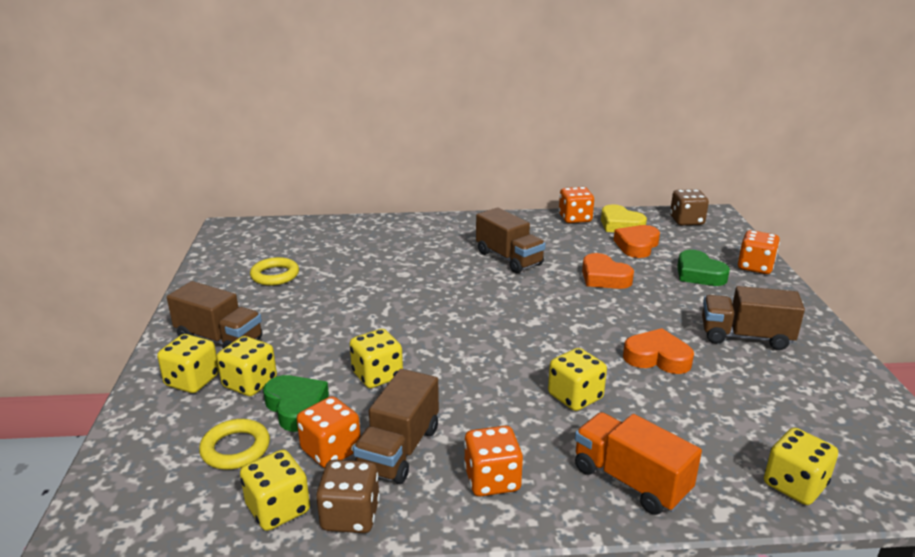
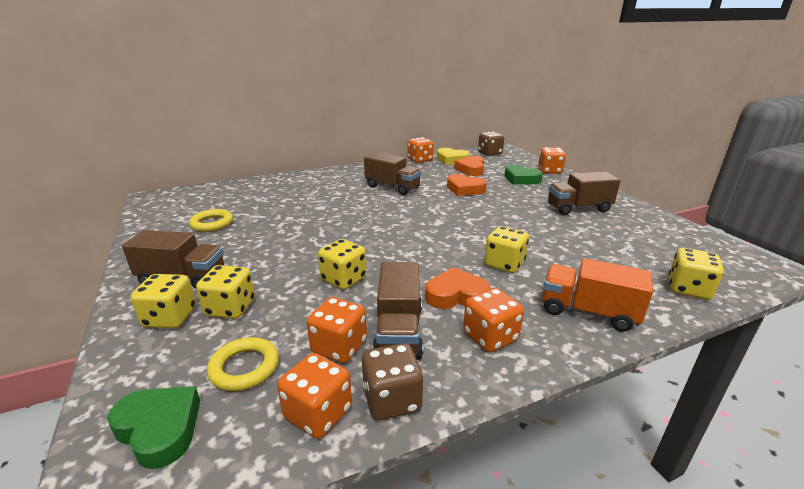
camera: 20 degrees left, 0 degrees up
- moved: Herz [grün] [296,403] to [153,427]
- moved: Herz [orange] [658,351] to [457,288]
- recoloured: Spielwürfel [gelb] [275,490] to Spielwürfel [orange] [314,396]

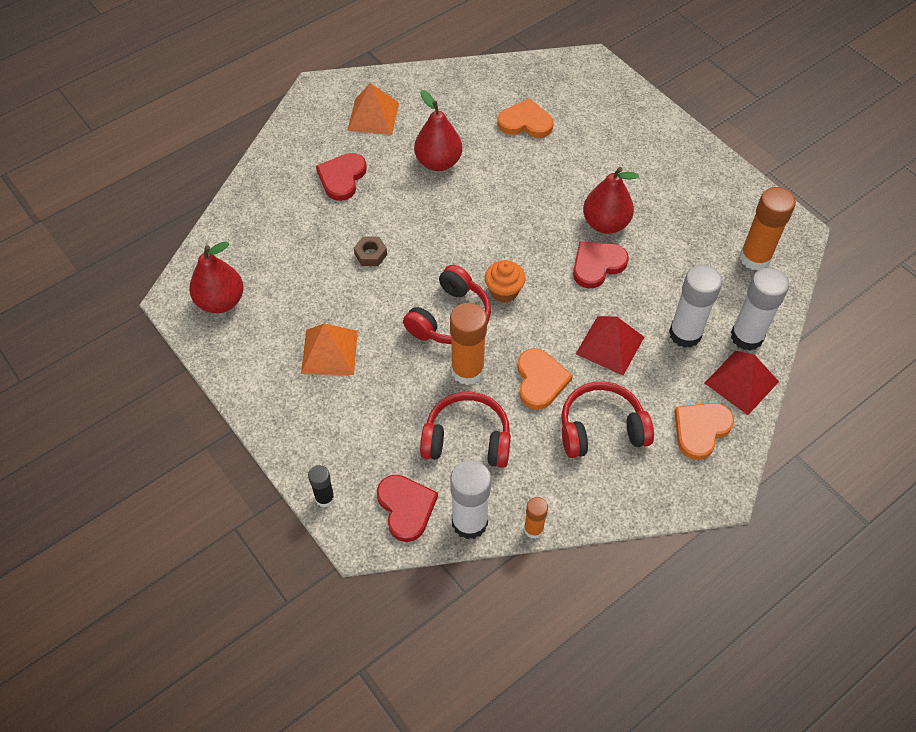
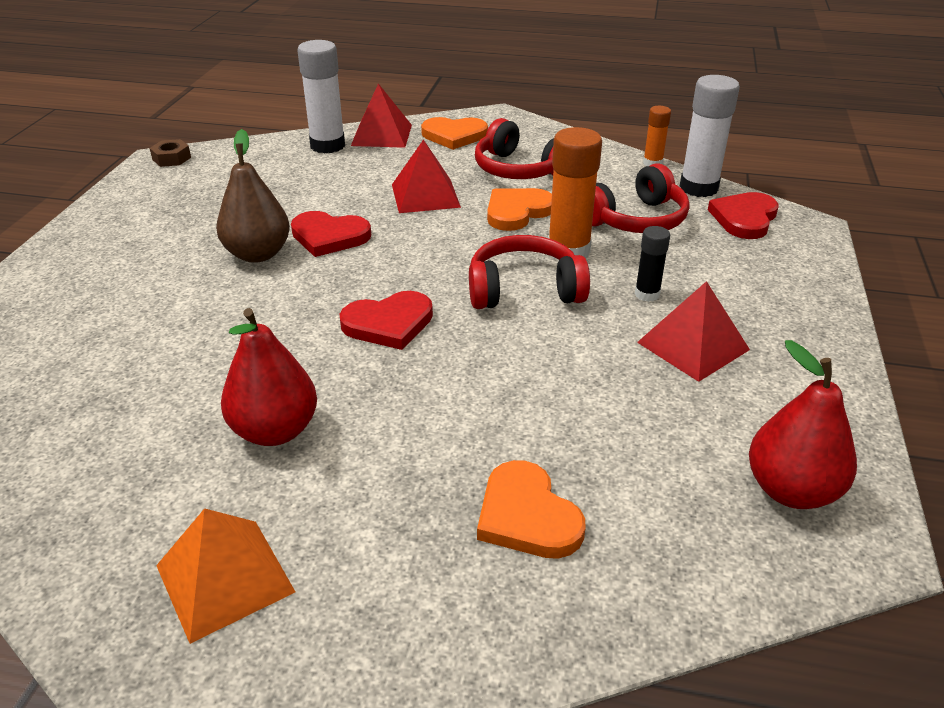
camera: 130 degrees left, 20 degrees down
- removed: Muffin [orange] [505,281]
- removed: Klebestift [weiß] [695,306]
- removed: Klebestift [orange] [768,229]
- moved: Klebestift [schwarz] [321,486] to [652,264]
- moved: Herz [rot] [341,177] to [386,320]
- moved: Sechskantmutter [braun] [370,251] to [170,153]
- moved: Herz [orange] [525,118] to [531,509]
- recoloured: Pyramide [orange] [329,349] to Pyramide [rot] [693,331]
- recoloured: Birne [rot] [611,200] to Birne [braun] [253,196]
- turned: Kopfhörer [rot] [465,430] = [641,198] 90 degrees counterclockwise

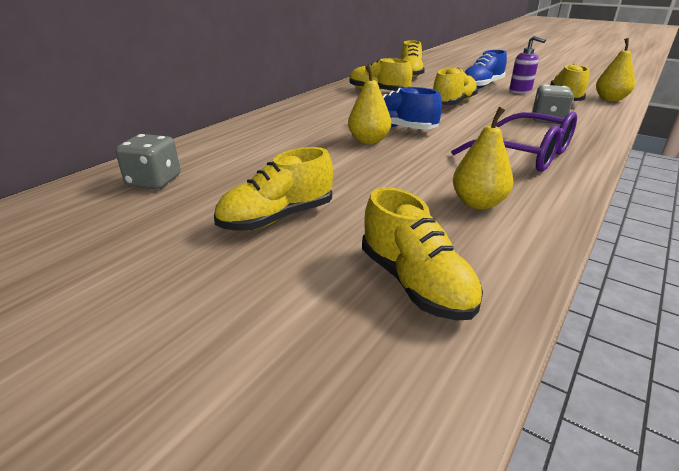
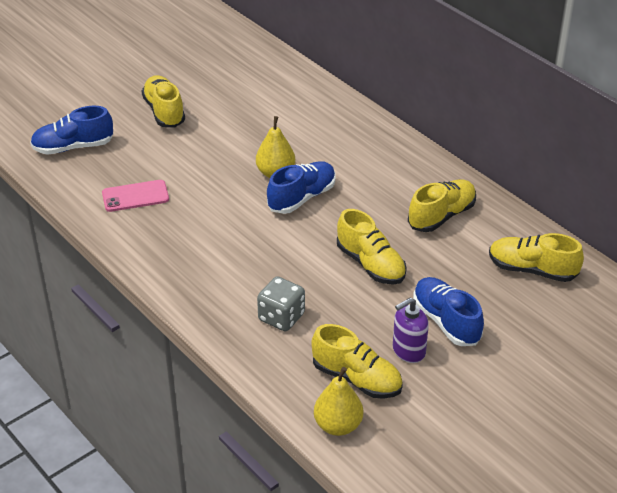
camera: 105 degrees right, 10 degrees up
- removed: Spielwürfel [grau] [147,161]
- removed: Brille [lila] [514,142]
- replaced: Birne [gelb] [483,158] to Handy [rosa] [135,196]
- recoloured: Schuh [gelb] [422,254] to Schuh [blau] [71,130]

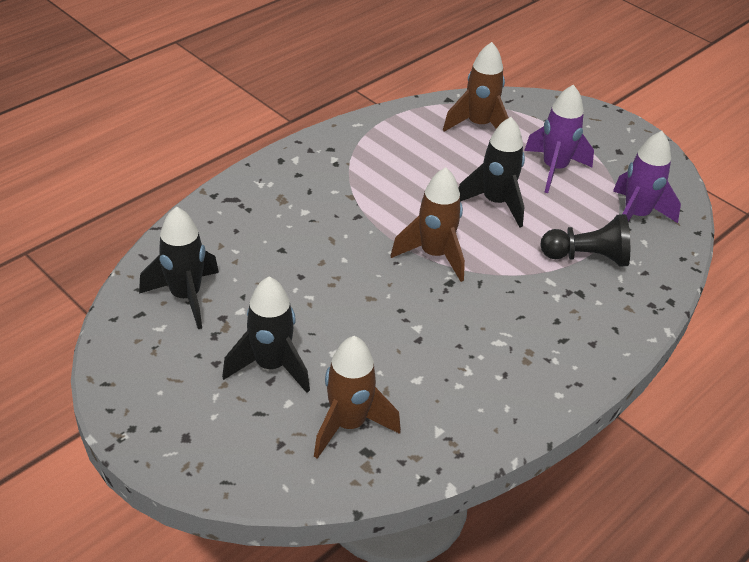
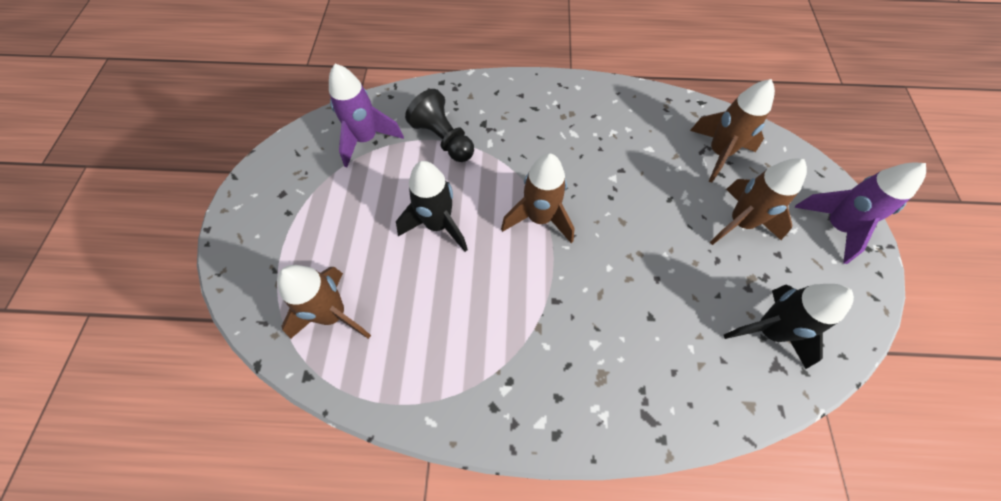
camera: 130 degrees left, 20 degrees up
- moved: Rakete [lila] [559,138] to [860,213]
- recoloured: Rakete [schwarz] [266,334] to Rakete [braun] [758,202]

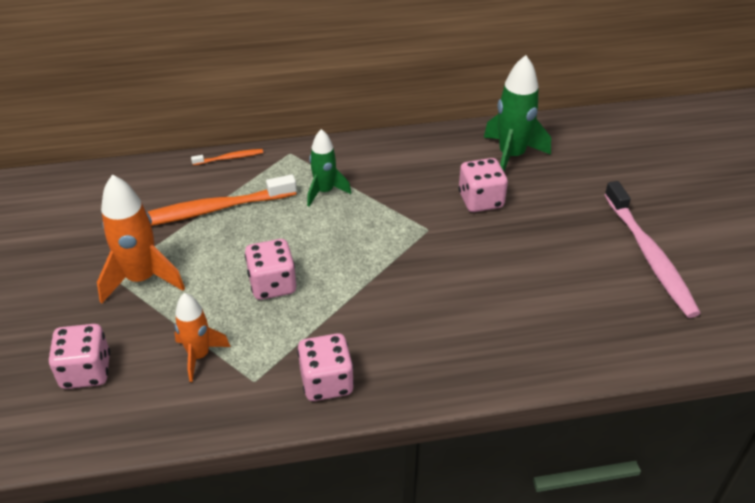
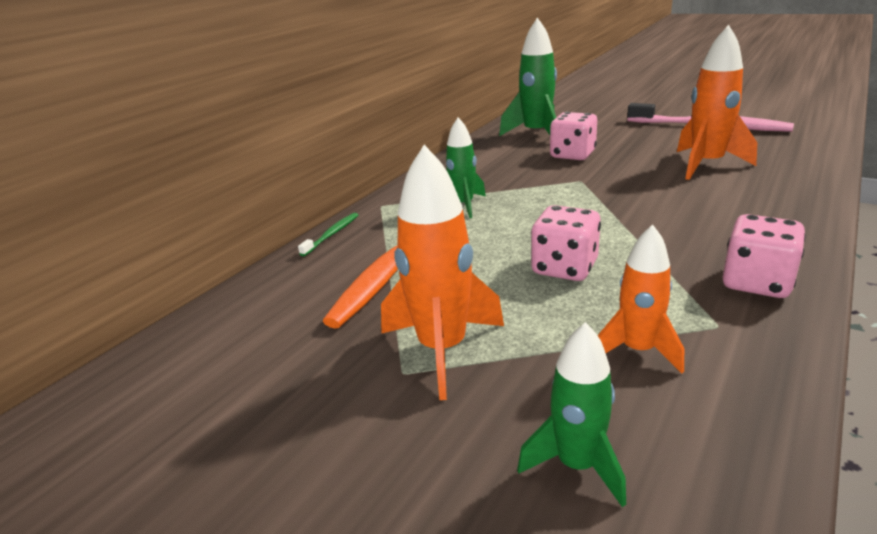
camera: 45 degrees left, 15 degrees down
- added: Rakete [orange] [717,102]
- replaced: Spielwürfel [rosa] [79,356] to Rakete [grün] [571,414]
- recoloured: Zahnbürste [orange] [227,157] to Zahnbürste [grün] [328,234]

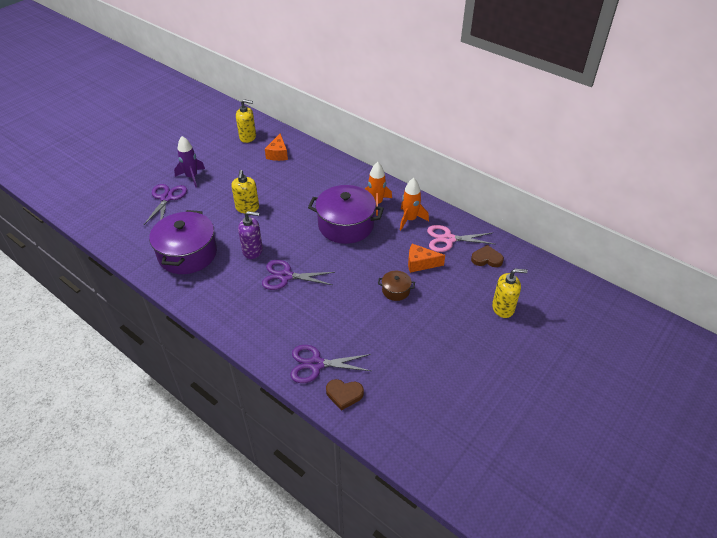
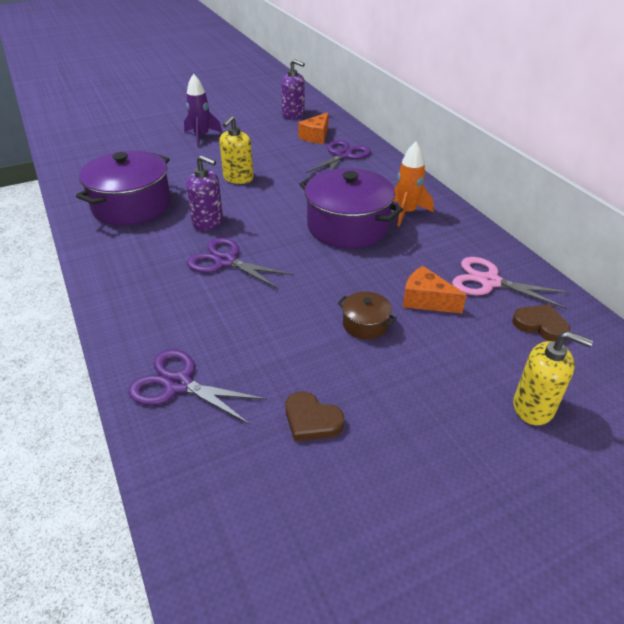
camera: 25 degrees right, 5 degrees down
- removed: Rakete [orange] [414,204]
- moved: Schere [lila] [165,204] to [338,157]
- moved: Herz [braun] [345,395] to [314,416]
- recoloured: Seifenspender [gelb] [246,121] to Seifenspender [lila] [293,89]

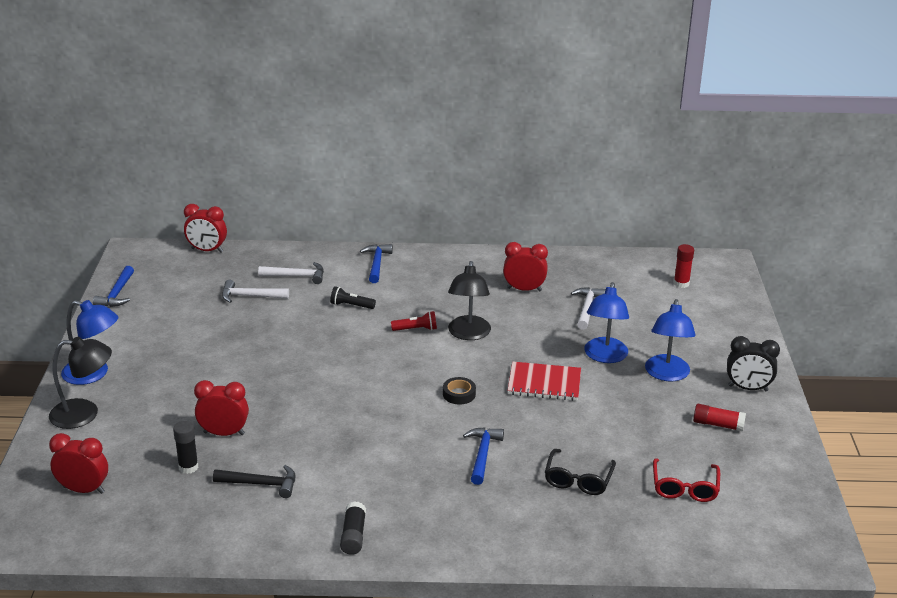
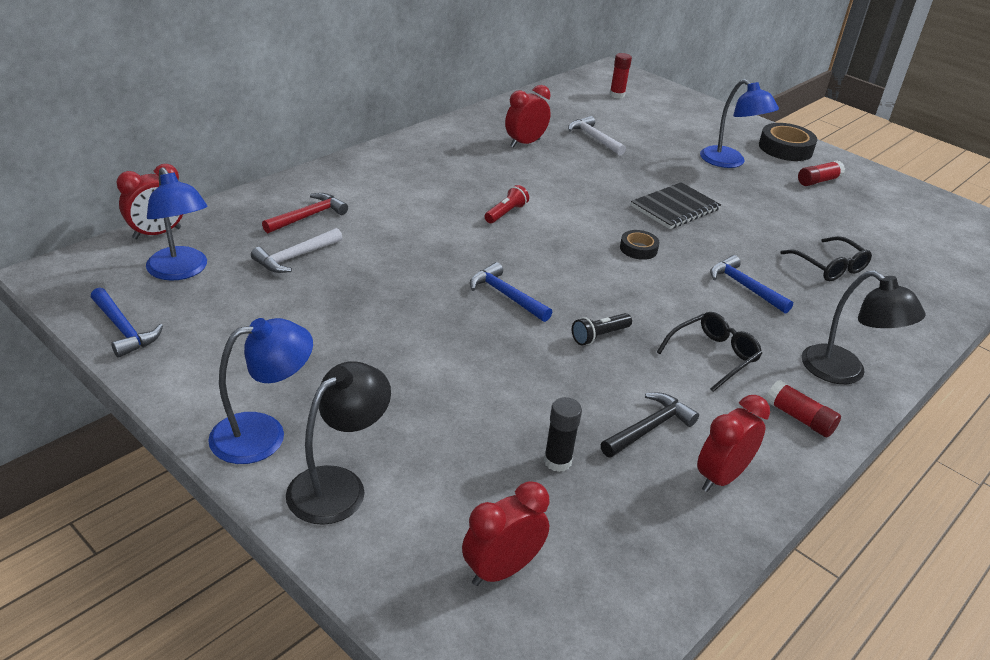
camera: 50 degrees left, 5 degrees up
- removed: Brille [rot] [686,480]
- added: Brille [schwarz] [709,352]
- moved: Wecker [rot] [221,408] to [733,443]
- moved: Taschenlampe [schwarz] [353,297] to [602,329]
- moved: Hammer [blau] [376,263] to [511,292]
- moved: Lampe [schwarz] [469,300] to [864,327]
- moved: Lampe [blau] [606,322] to [176,224]
- replaced: Wecker [schwarz] [753,363] to Klebeband [schwarz] [788,142]
- recoloured: Hammer [weiß] [291,273] to Hammer [rot] [305,213]
- recoloured: Klebestift [schwarz] [353,528] to Klebestift [rot] [803,408]
- recoloured: Notizbuch [rot] [544,381] to Notizbuch [schwarz] [676,205]

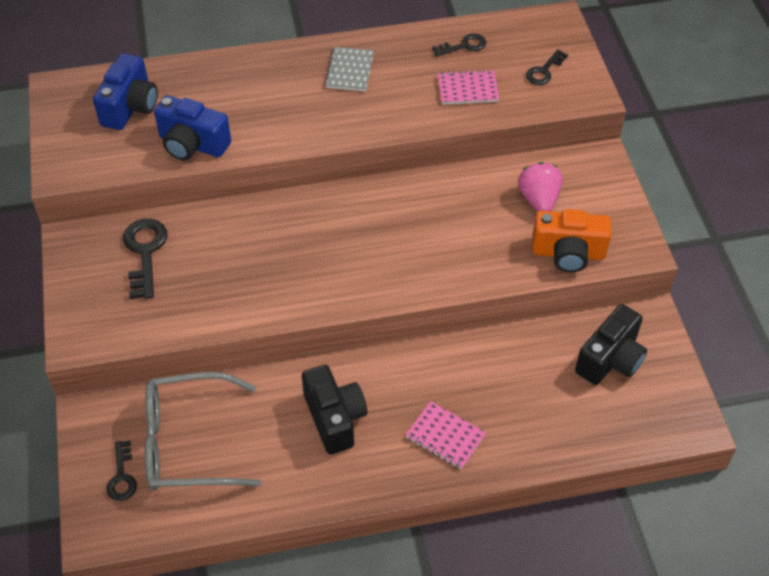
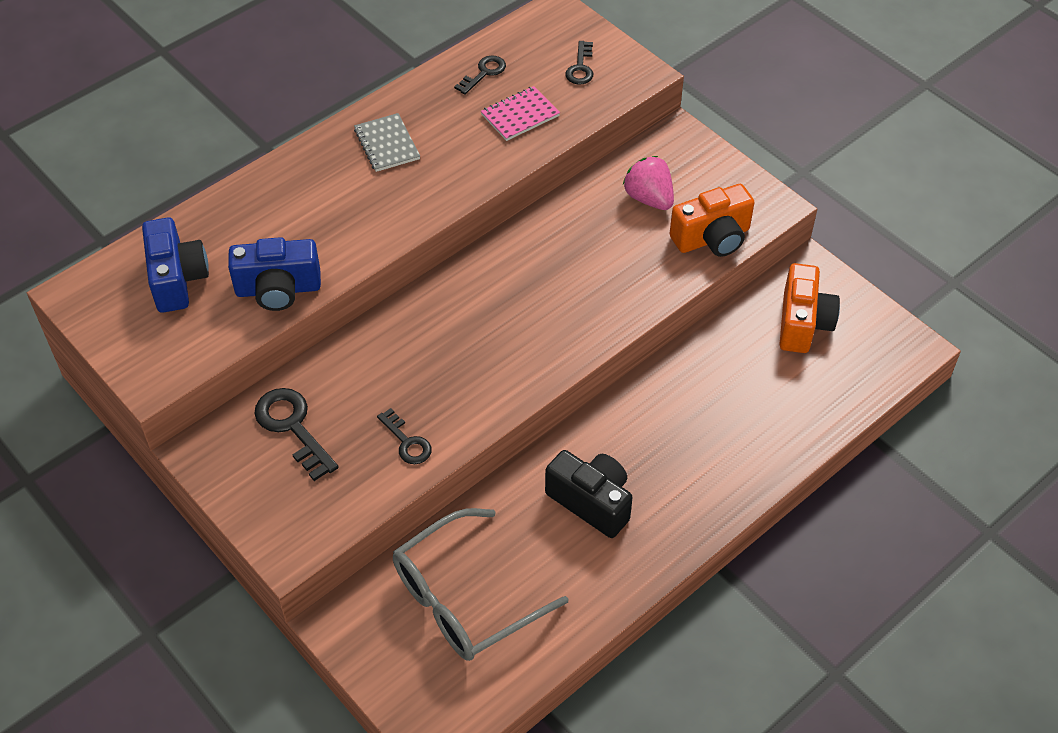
camera: 30 degrees left, 0 degrees up
- removed: Notizbuch [rosa] [446,435]
- moved: Schlüssel [schwarz] [122,471] to [404,436]
- recoloured: Kamera [schwarz] [611,344] to Kamera [orange] [809,308]

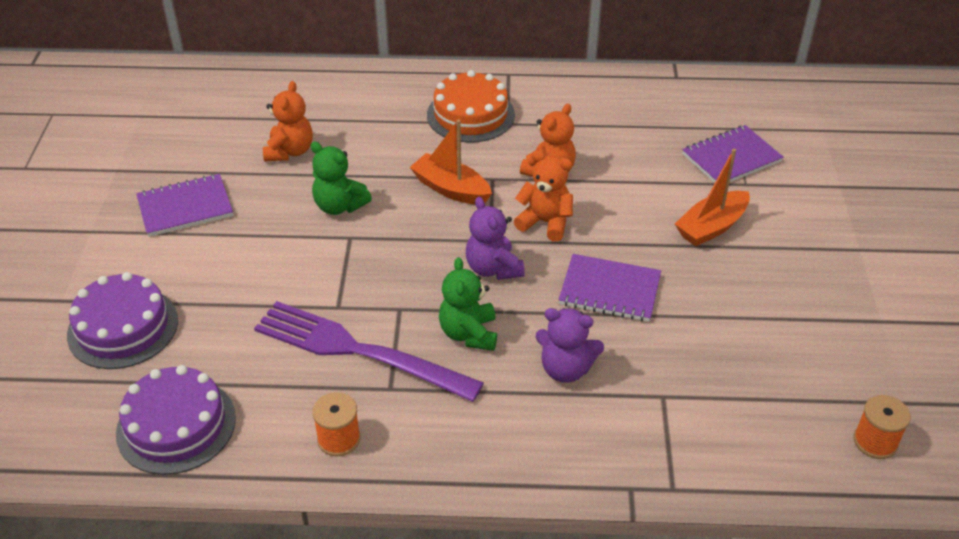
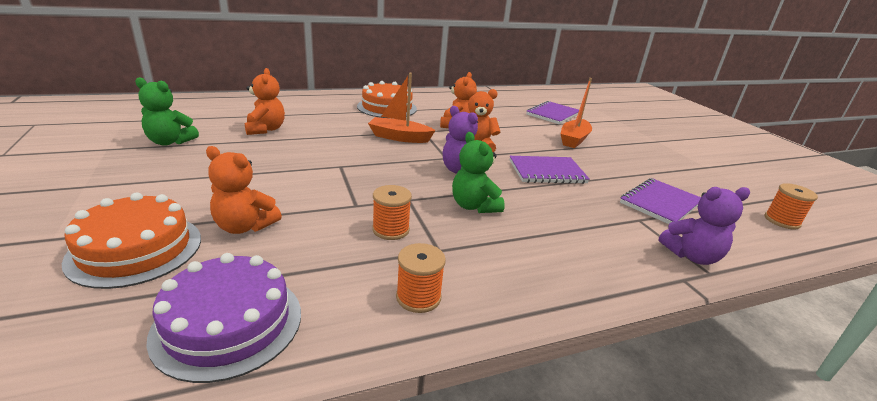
camera: 25 degrees left, 15 degrees down
- added: Teddybär [orange] [244,190]
- moved: Notizbuch [lila] [184,205] to [660,201]
- moved: Teddybär [grün] [341,178] to [167,111]
- moved: Teddybär [lila] [570,345] to [704,226]
- replaced: Gabel [lila] [369,351] to Garnrolle [orange] [392,212]
- recoloured: Kuchen [lila] [122,320] to Kuchen [orange] [131,240]

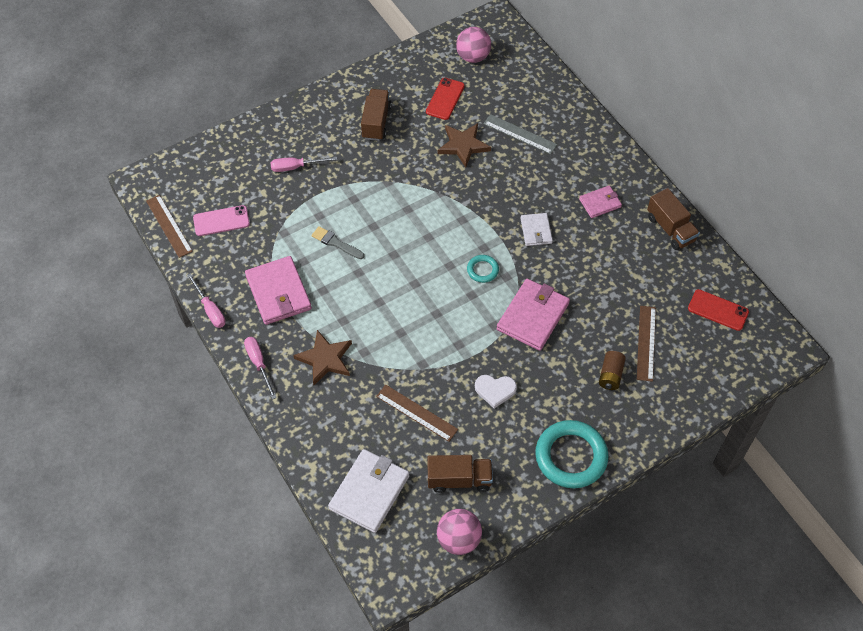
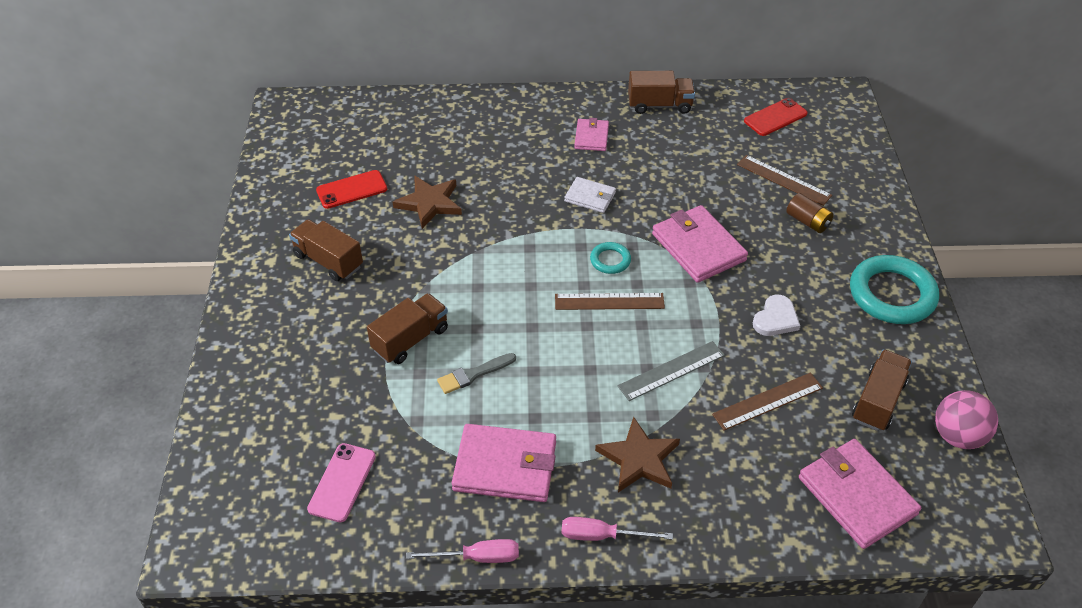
camera: 60 degrees left, 10 degrees down
- removed: Schraubenzieher [rosa] [303,164]
- removed: Ball [rosa] [473,45]
- added: Lastwagen [braun] [407,328]
- moved: Lineal [braun] [169,226] to [610,301]
- moved: Lineal [grau] [520,134] to [671,371]
- recoloured: Geldbörse [weiß] [368,491] to Geldbörse [rosa] [860,494]
- turned: Handy [rot] [445,99] = [351,189] 75 degrees counterclockwise

